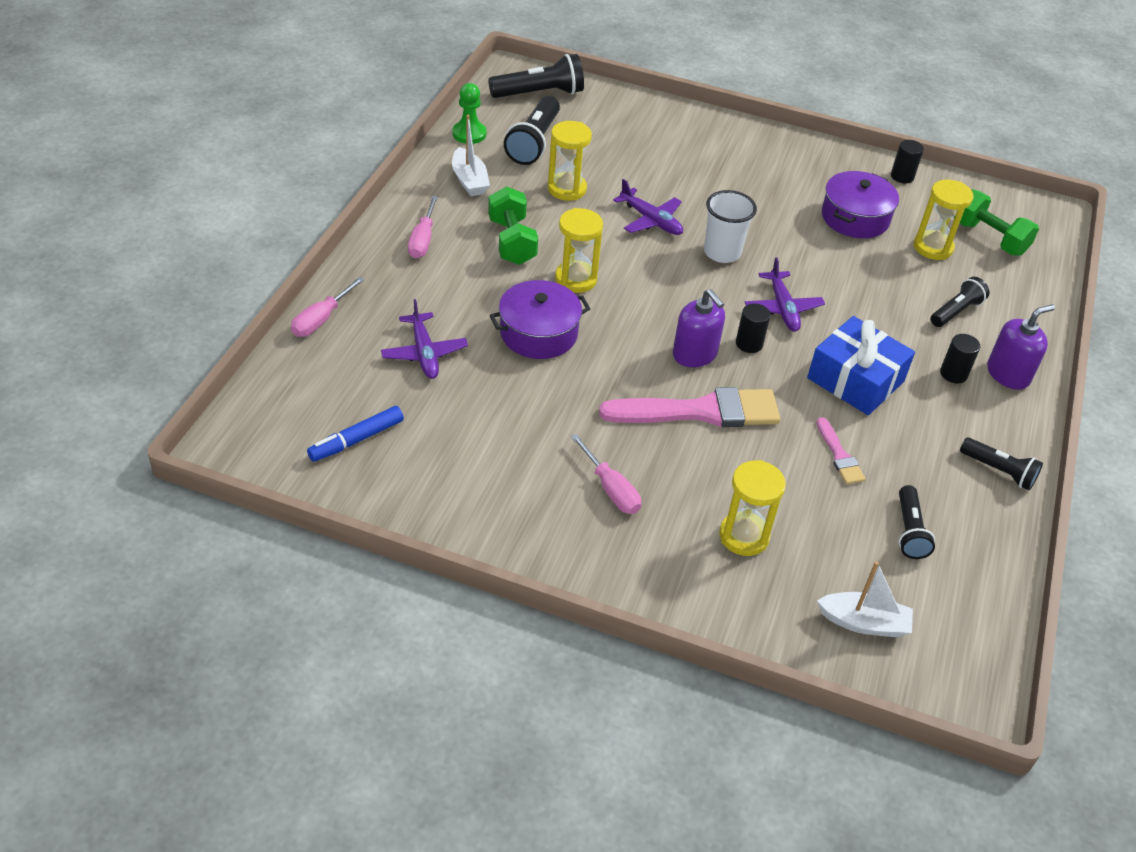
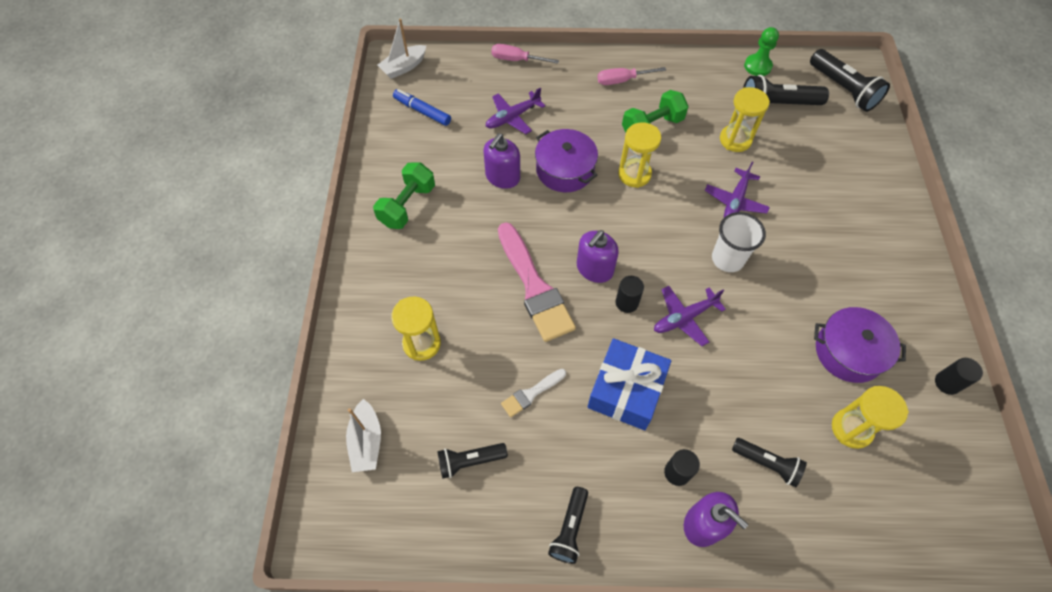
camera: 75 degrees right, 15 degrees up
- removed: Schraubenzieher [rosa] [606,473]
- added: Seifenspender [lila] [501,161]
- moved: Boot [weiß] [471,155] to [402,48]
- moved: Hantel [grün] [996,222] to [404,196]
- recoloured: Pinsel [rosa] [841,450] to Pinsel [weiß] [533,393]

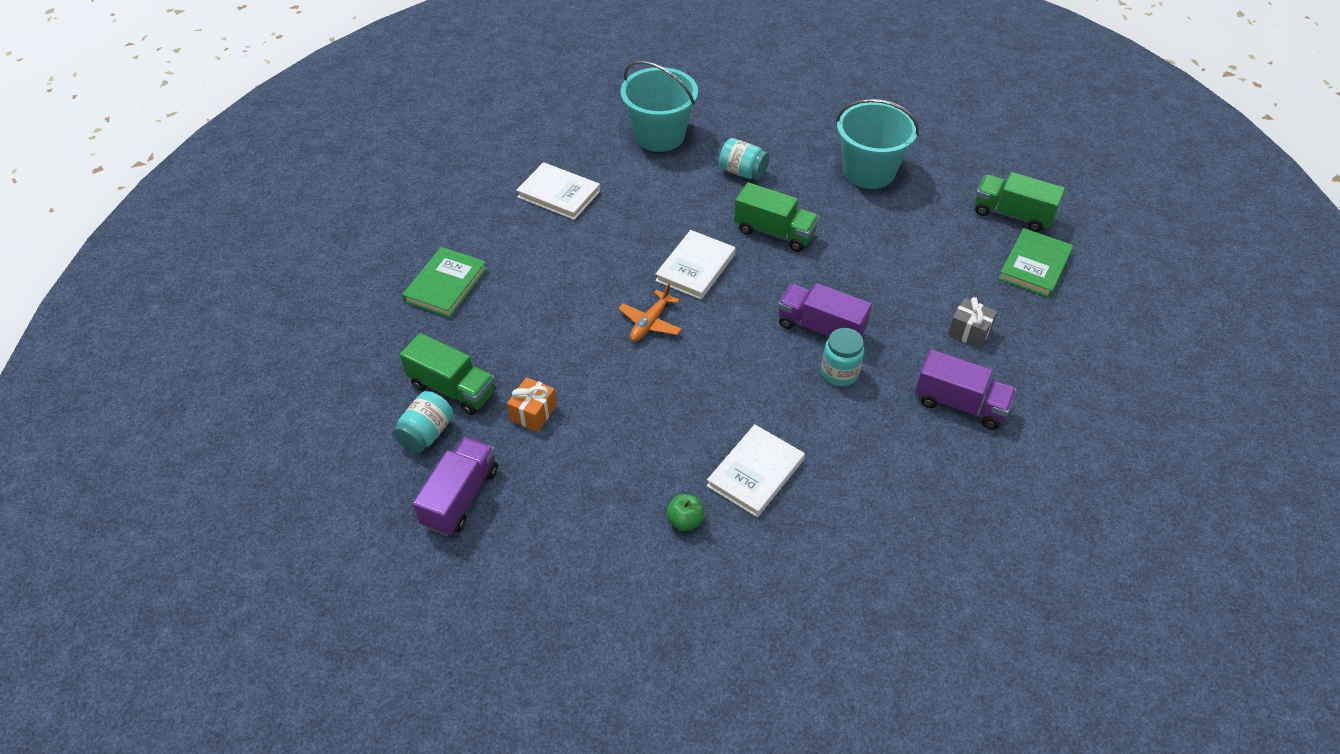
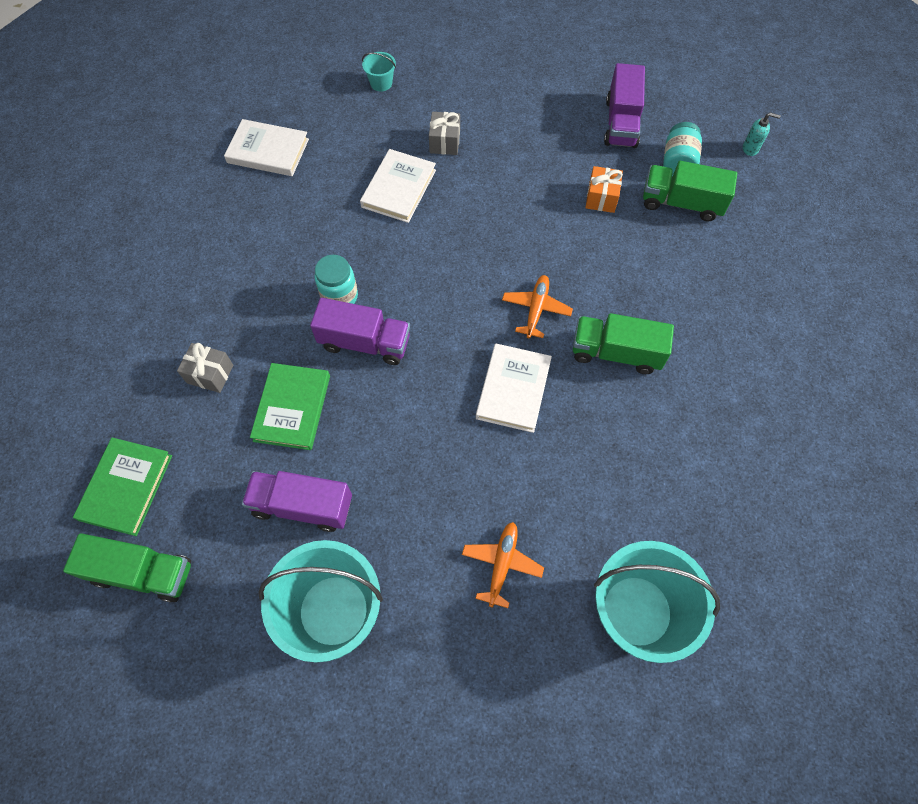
camera: 165 degrees right, 15 degrees up
- added: Eimer [türkis] [379,72]
- added: Seifenspender [türkis] [762,134]
- moved: Buch [grün] [444,282] to [290,406]
- moved: Buch [weiß] [558,191] to [266,147]
- moved: Lastwagen [grün] [776,217] to [623,343]
- moved: Lastwagen [lila] [965,389] to [297,501]
- replaced: Apfel [grün] [685,512] to Geschenk [grau] [444,133]
- replaced: Einmachglas [türkis] [744,159] to Flugzeug [orange] [503,565]

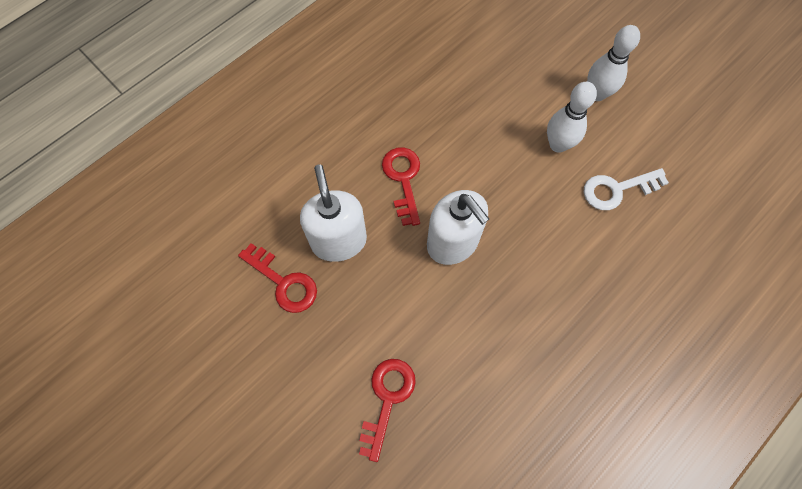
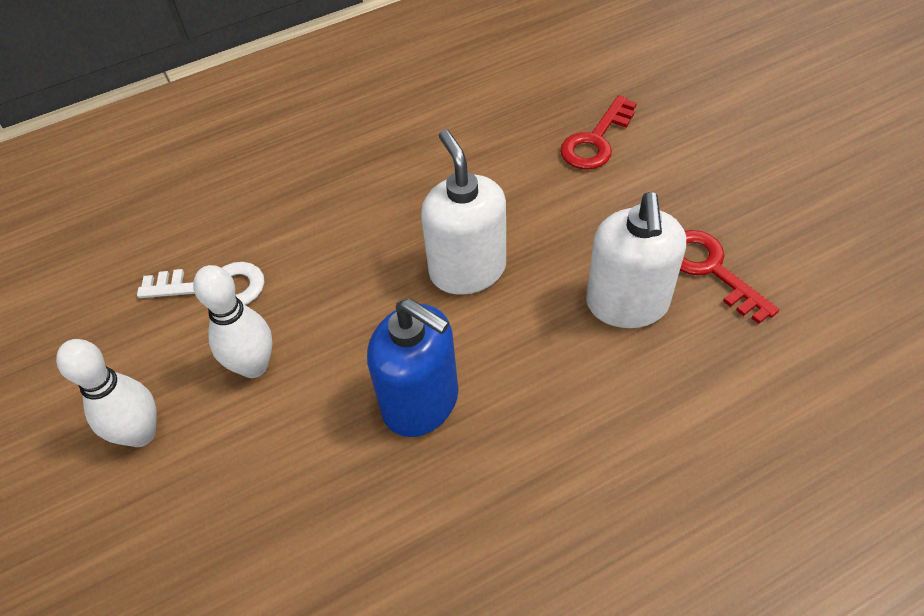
camera: 160 degrees left, 15 degrees down
- removed: Schlüssel [rot] [401,186]
- added: Seifenspender [blau] [412,367]

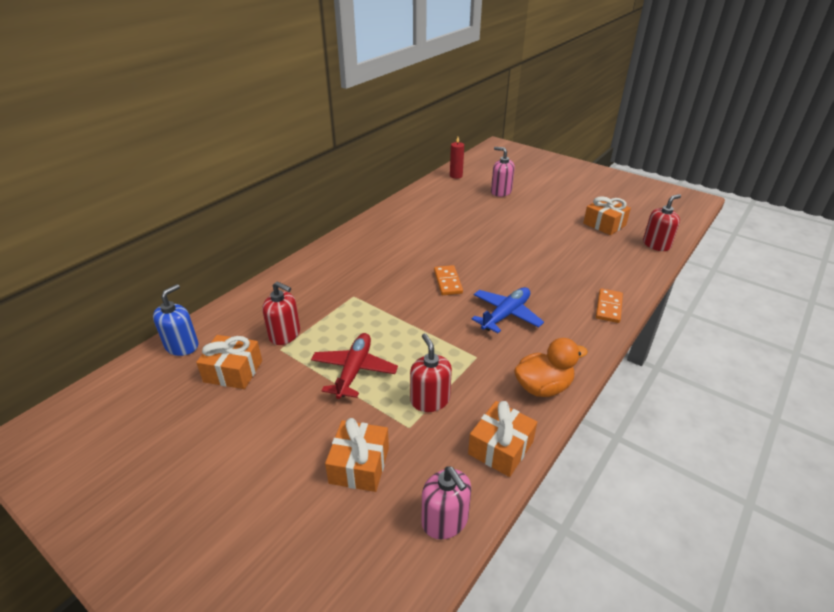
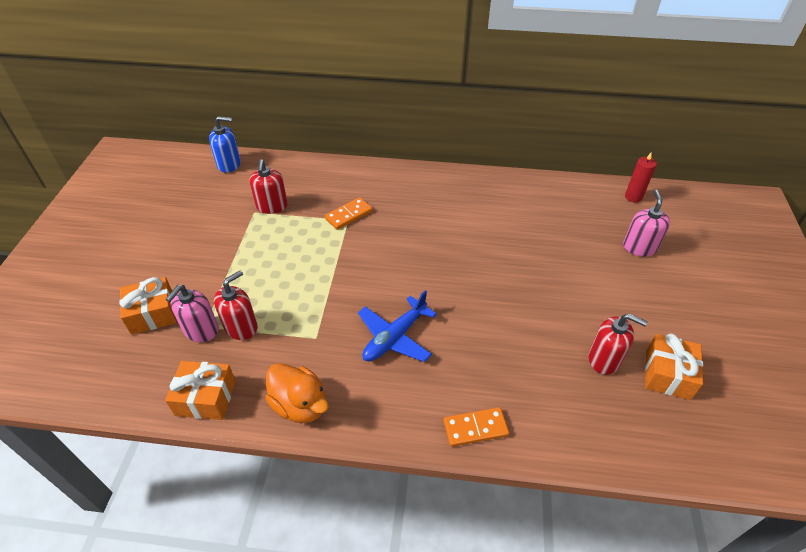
camera: 60 degrees right, 10 degrees up
- removed: Geschenk [orange] [229,362]
- removed: Flugzeug [rot] [354,366]
- moved: Seifenspender [rosa] [446,503] to [192,313]
- moved: Dominostein [orange] [448,280] to [349,213]
- moved: Seifenspender [rot] [662,222] to [618,344]
- turned: Flugzeug [blau] [507,310] = [397,326] 120 degrees clockwise

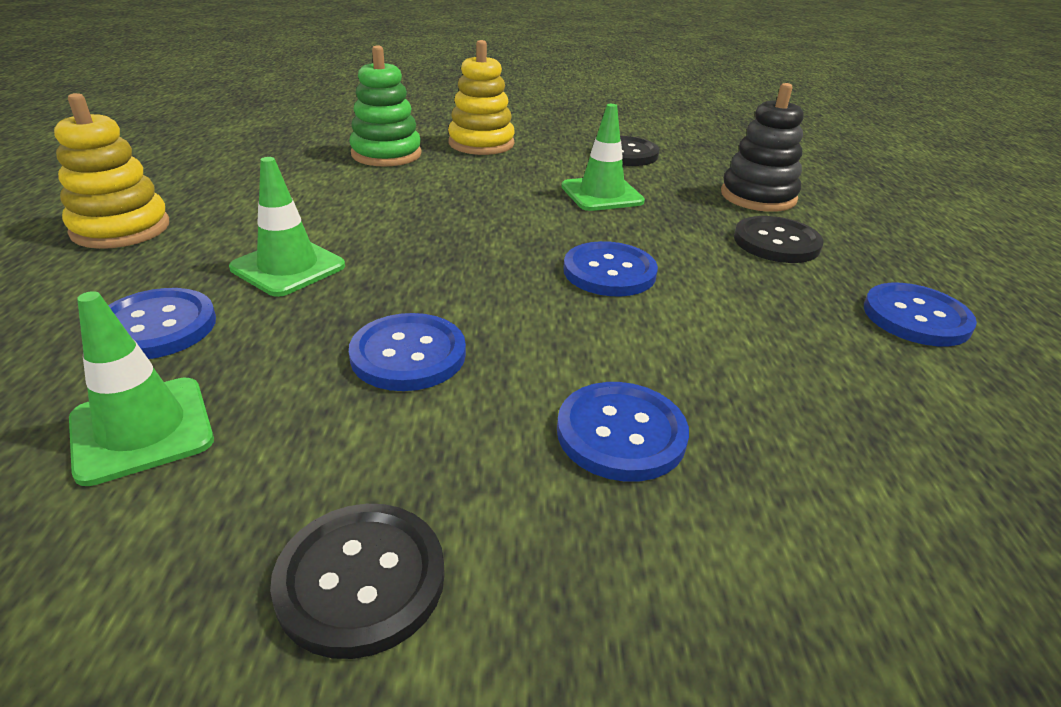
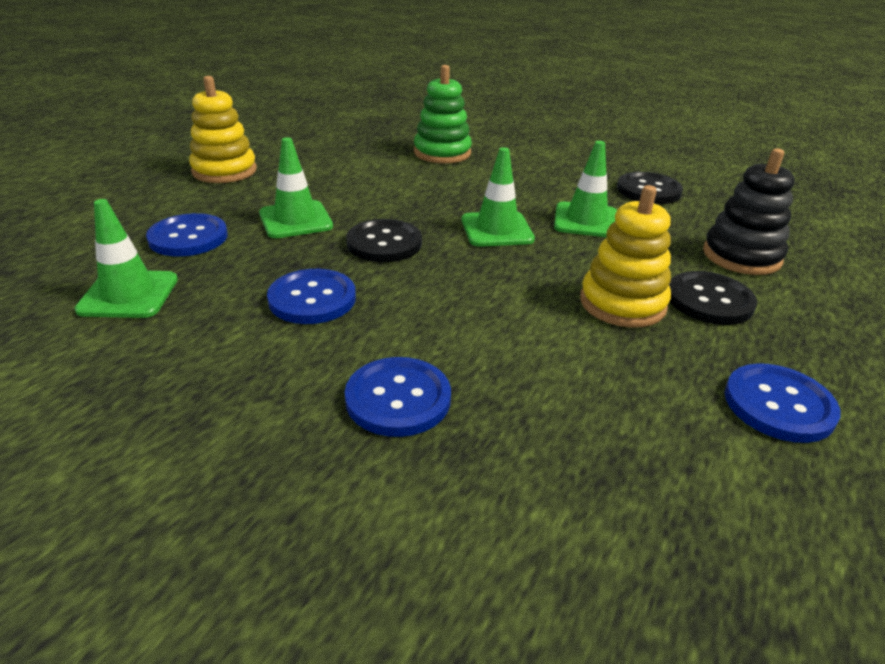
camera: 30 degrees right, 0 degrees up
- removed: Knopf [blau] [610,269]
- added: Leitkegel [grün] [498,197]
- moved: Knopf [schwarz] [357,581] to [384,240]
- moved: Stapelspielzeug [gelb] [481,97] to [625,256]

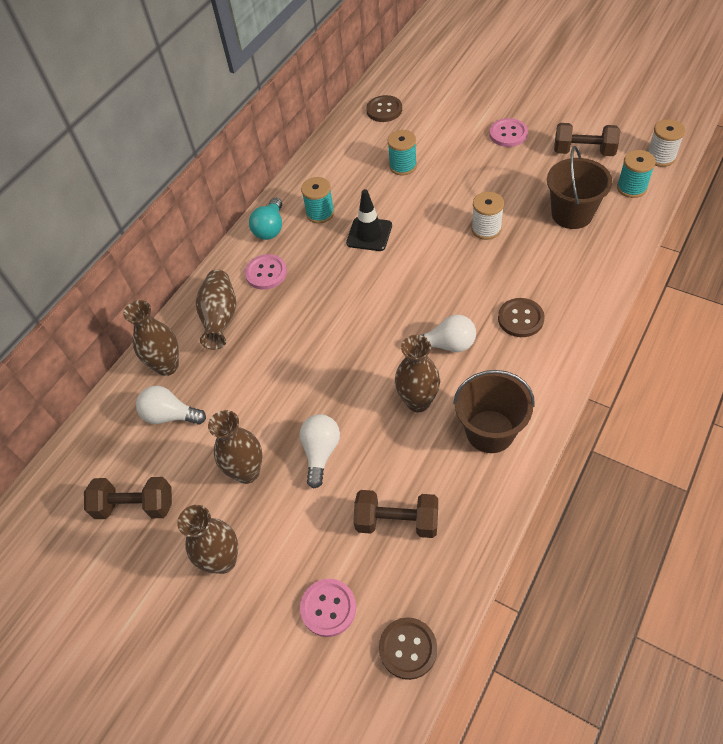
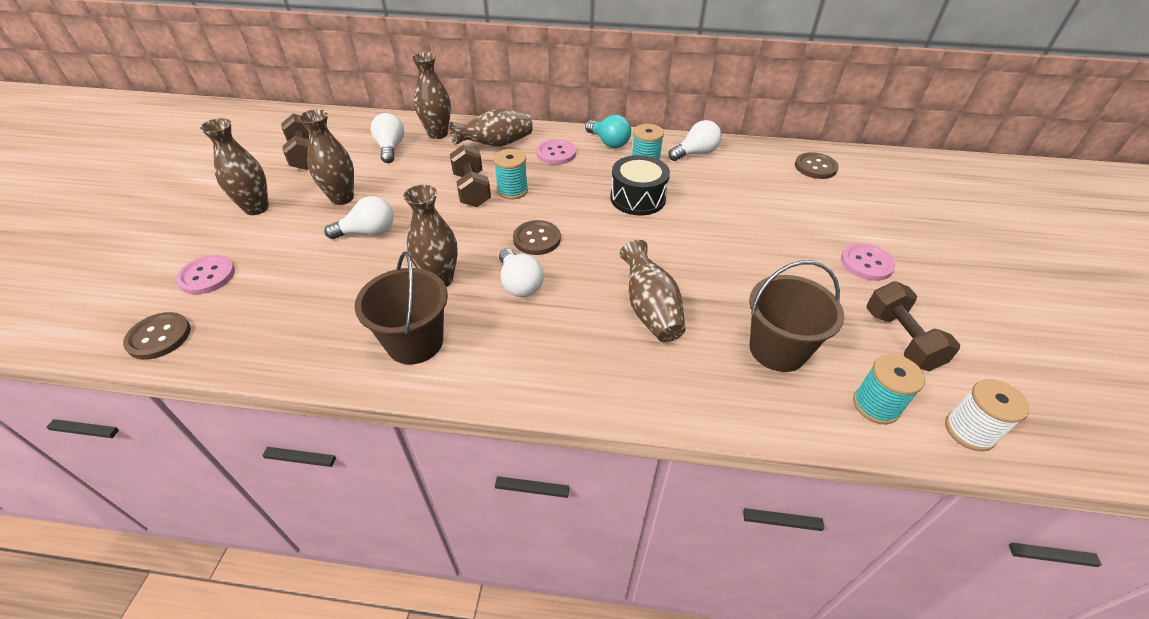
camera: 60 degrees right, 10 degrees down
- removed: Garnrolle [weiß] [487,216]
- added: Vase [braun] [653,291]
- added: Glühbirne [weiß] [694,140]
- moved: Hantel [braun] [395,514] to [470,176]
- moved: Garnrolle [türkis] [402,153] to [511,174]
- moved: Knopf [braun] [521,317] to [537,237]
- replaced: Leitkegel [schwarz] [369,220] to Trommel [schwarz] [640,185]
- turned: Glühbirne [türkis] [265,219] = [608,131] 120 degrees counterclockwise

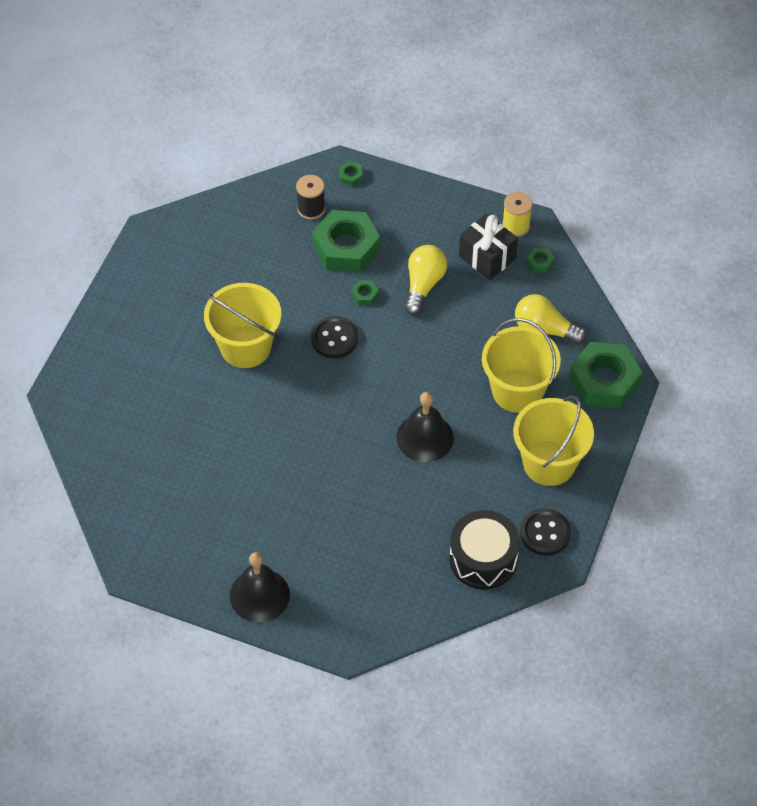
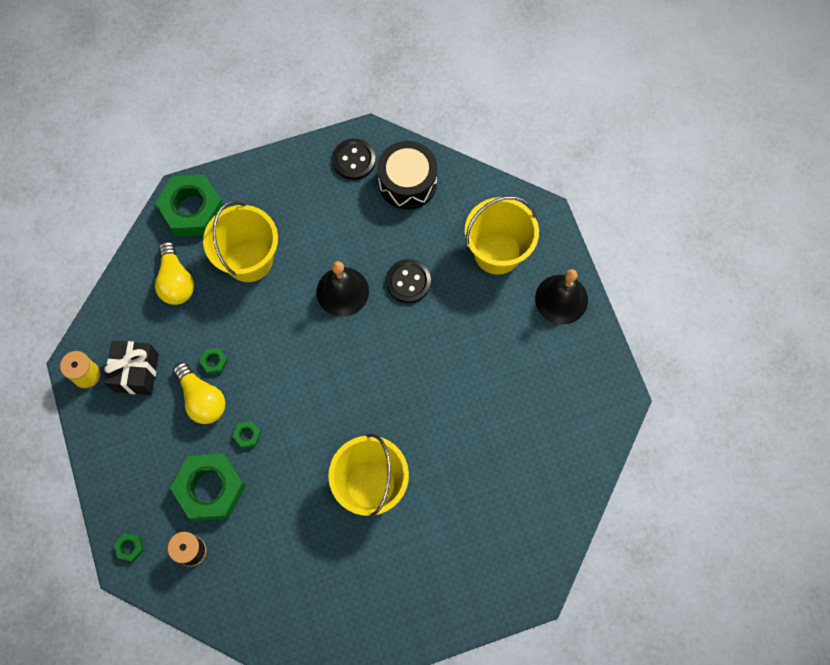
camera: 130 degrees left, 15 degrees up
- moved: Knopf [schwarz] [334,337] to [408,281]
- moved: Eimer [gelb] [553,441] to [501,235]
- moved: Sechskantmutter [grün] [541,260] to [213,361]
- turned: Glühbirne [gelb] [426,280] = [199,393] 105 degrees counterclockwise

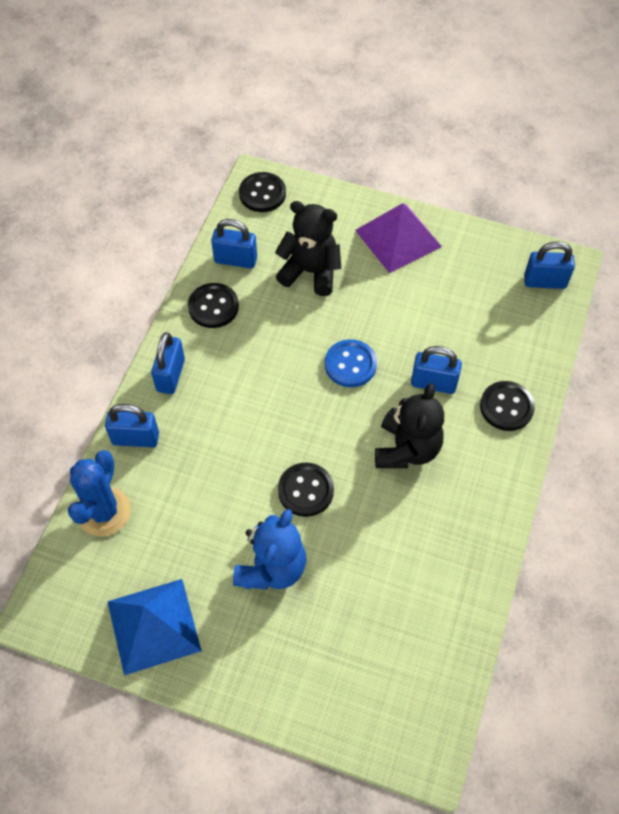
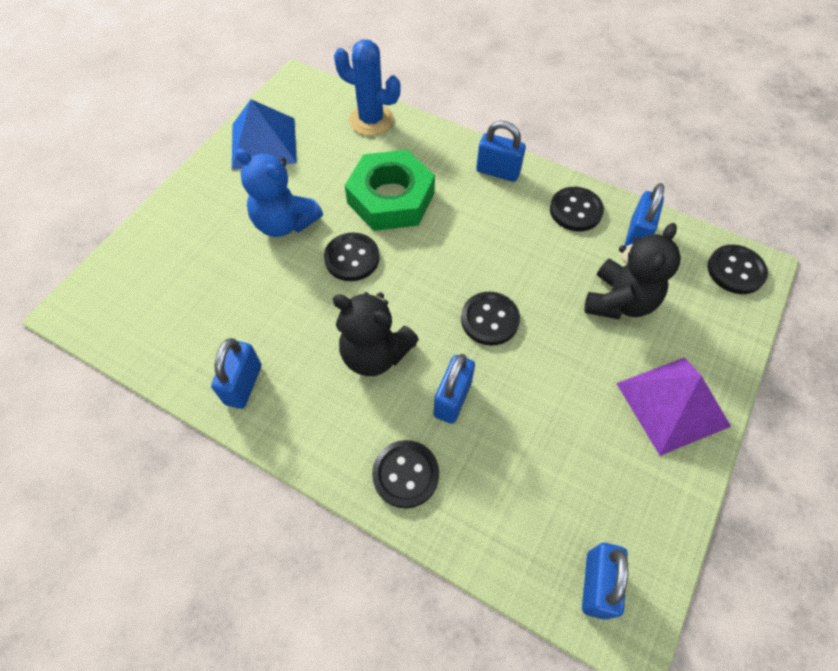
camera: 100 degrees right, 0 degrees up
- added: Sechskantmutter [grün] [390,190]
- moved: Vorhängeschloss [blau] [132,425] to [236,373]
- recoloured: Knopf [blau] [351,363] to Knopf [schwarz] [490,319]

